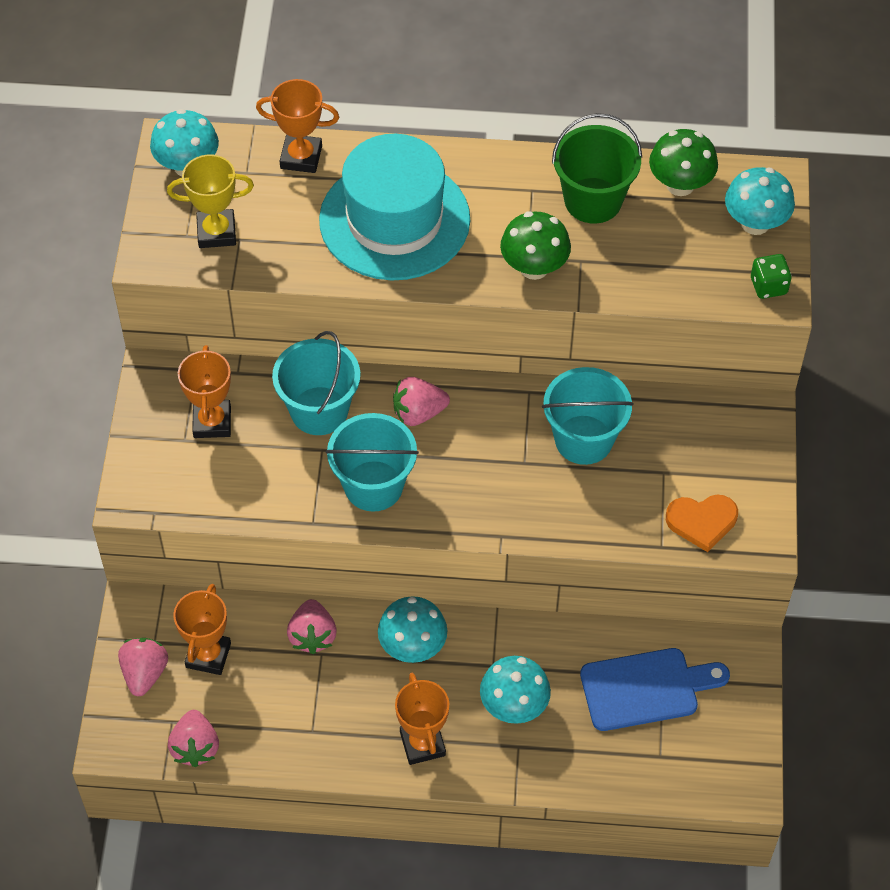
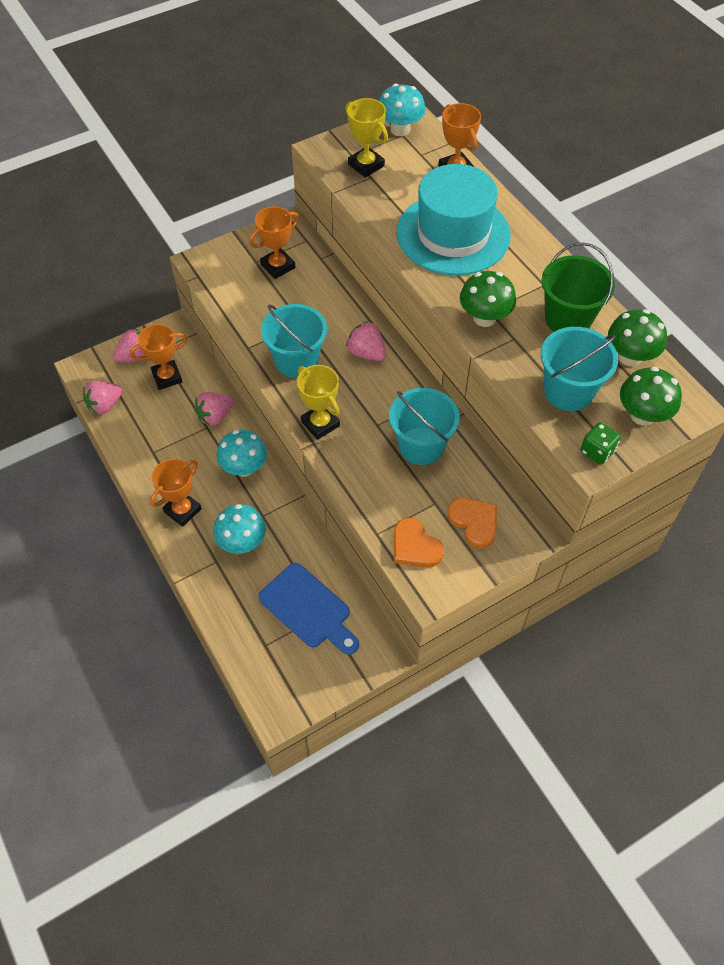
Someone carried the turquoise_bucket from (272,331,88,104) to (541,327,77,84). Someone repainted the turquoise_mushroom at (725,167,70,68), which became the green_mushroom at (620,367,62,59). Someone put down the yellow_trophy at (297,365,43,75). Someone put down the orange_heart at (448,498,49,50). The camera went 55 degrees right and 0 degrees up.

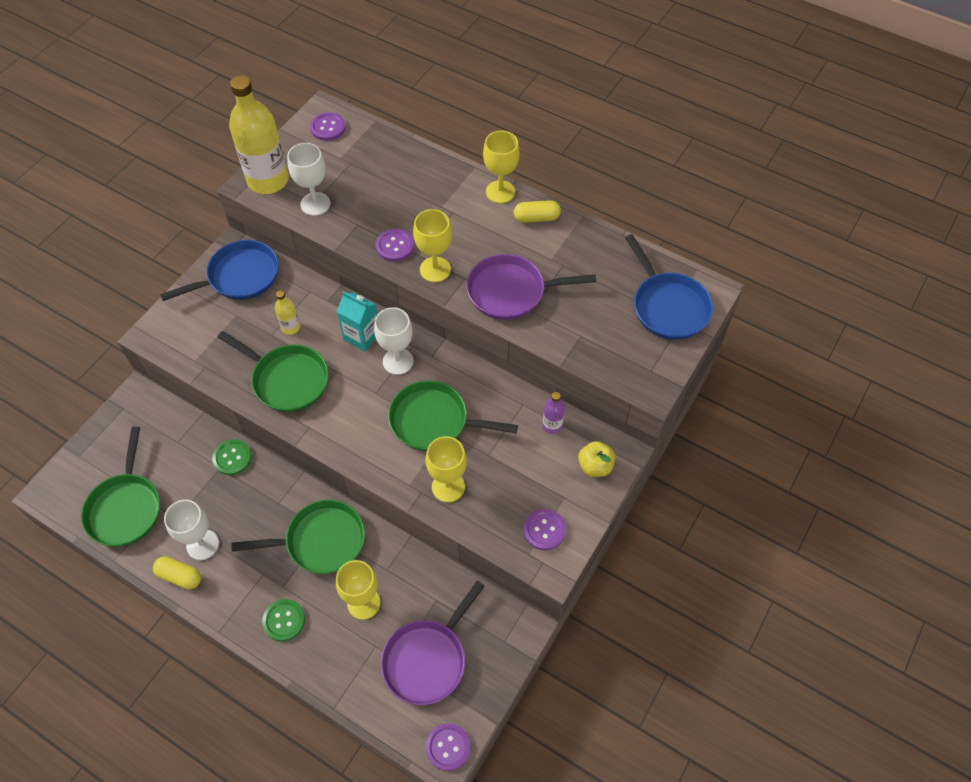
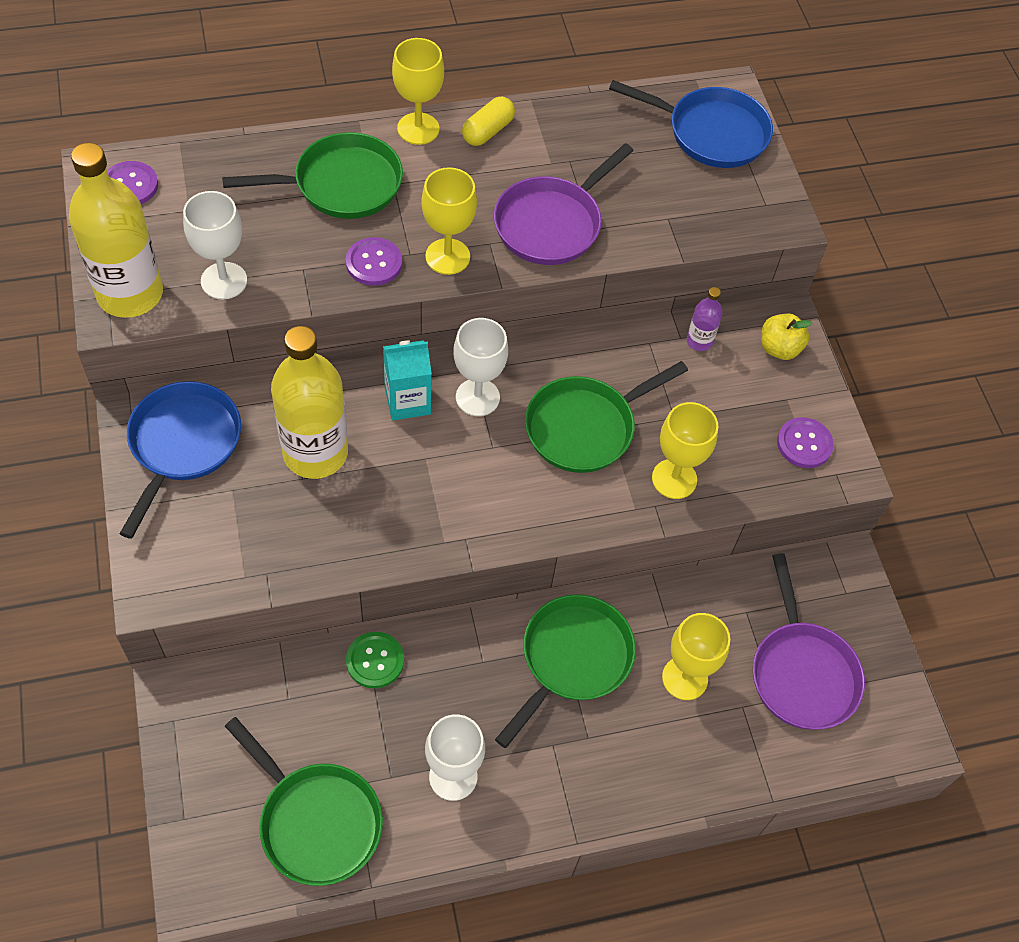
Someone took away the yellow_capsule at (153,556,48,34). Someone carried the green_pan from (217,331,112,81) to (222,132,181,87). Someone took away the green_button at (262,599,43,43). Someone scaled the yellow_bottle at (275,291,25,44) by 2.26. Someone took away the purple_button at (426,723,44,48). The camera went 50 degrees left and 0 degrees up.

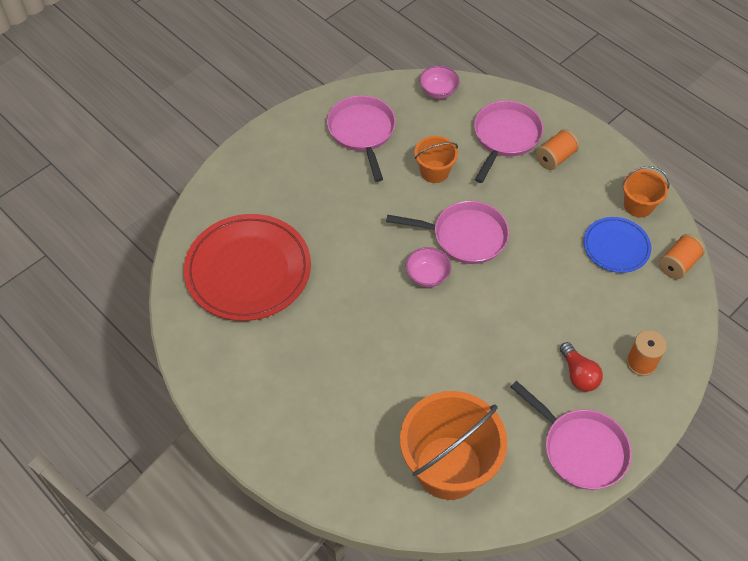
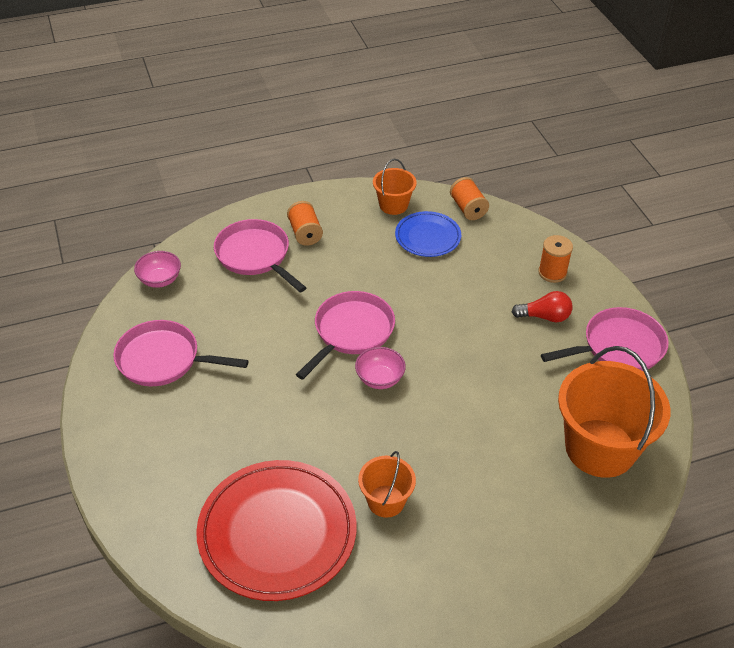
Someone carried the orange_bucket from (414,136,44,47) to (358,451,58,67). The camera went 65 degrees left and 10 degrees down.

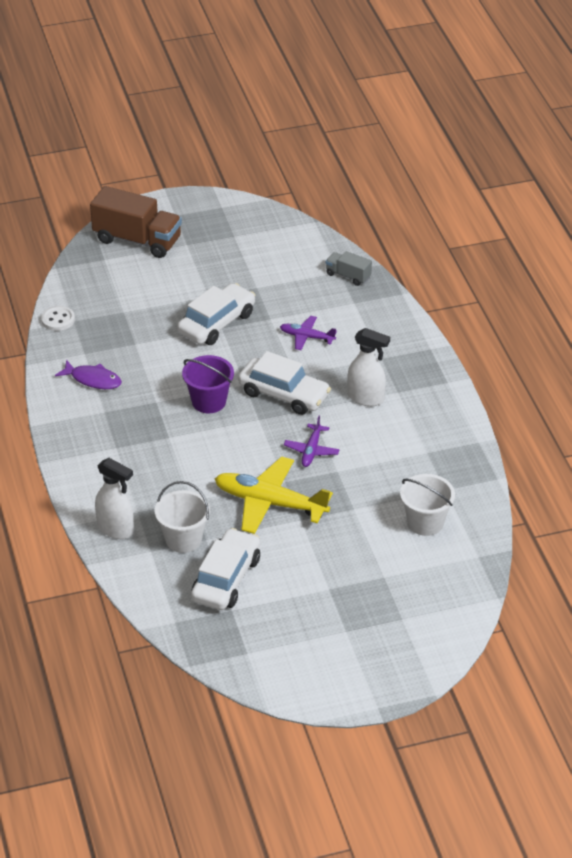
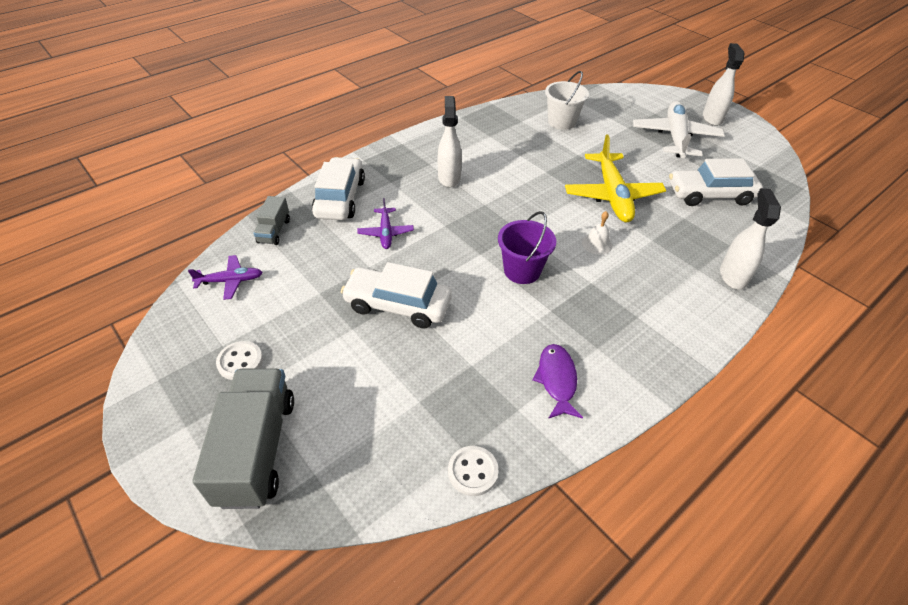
Someone repainted the brown_truck at (90,186,92,72), which became the grey_truck at (193,368,101,141). Someone took away the white_bucket at (155,481,55,72). Someone carried the white_car from (238,351,93,64) to (312,157,53,63). Someone carried the purple_plane from (284,416,56,51) to (188,255,75,45). Someone put down the white_button at (216,341,47,39). Someone put down the white_bell at (582,211,31,44). Someone put down the white_plane at (633,101,92,57). Someone put down the white_spray_bottle at (703,43,42,83). The camera went 115 degrees left and 5 degrees up.

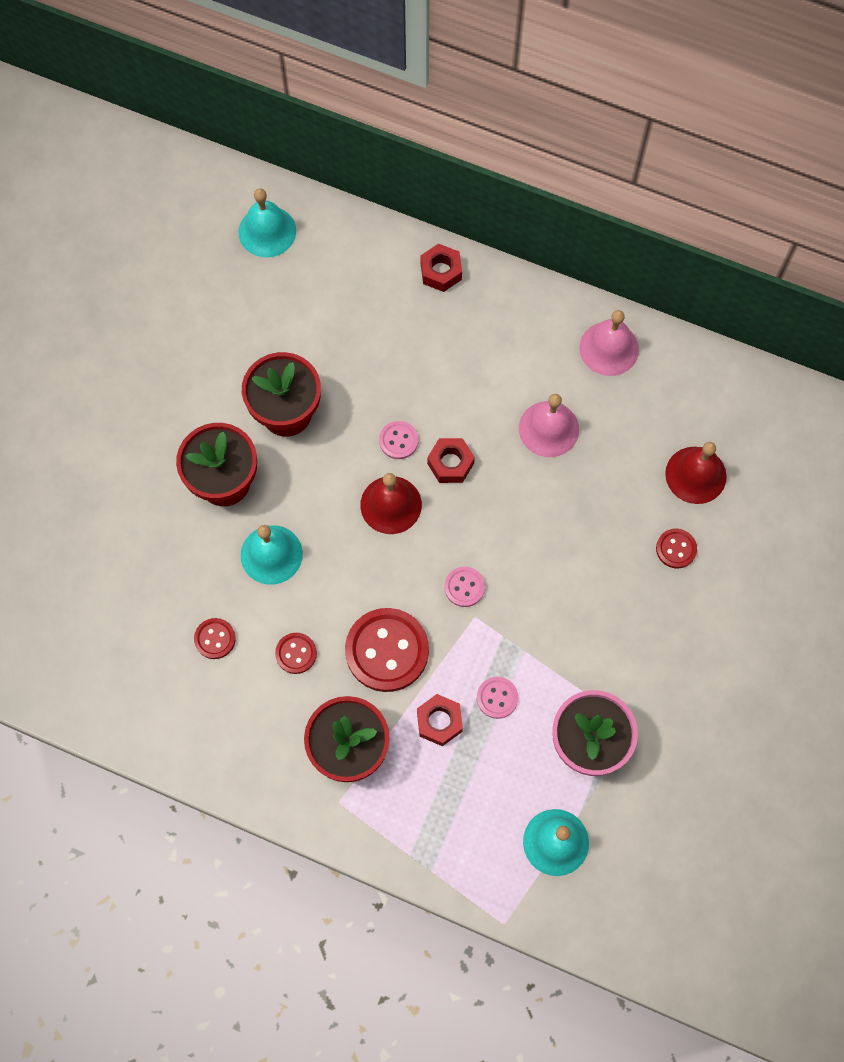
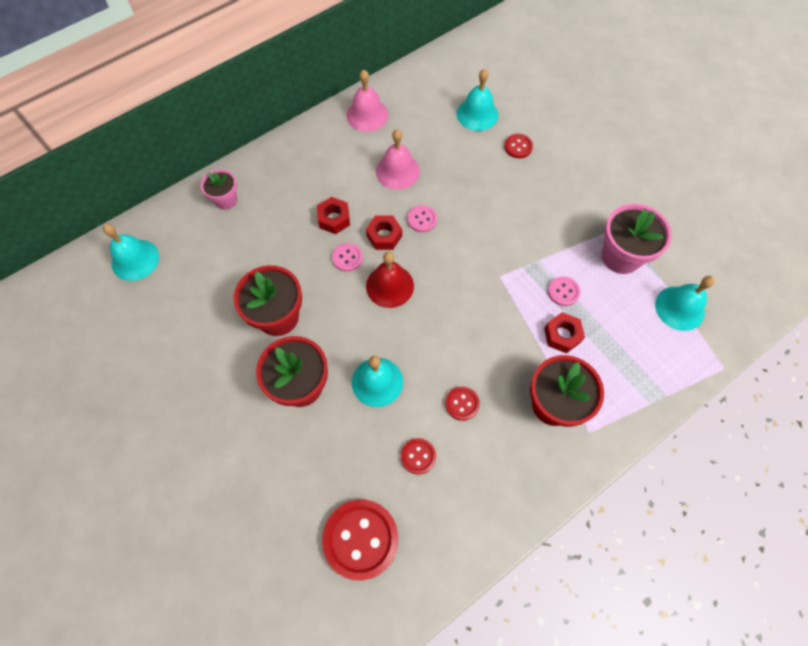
Someone carried the red_button from (345,608,84,84) to (322,499,76,81). Someone carried the red_nut from (421,244,41,48) to (317,197,33,37). Someone carried the pink_button from (444,567,41,40) to (408,205,29,27). Someone repainted the red_bell at (665,442,62,62), which became the turquoise_bell at (457,69,41,62). Someone put down the pink_flower_pot at (201,169,36,41). The camera went 60 degrees left and 5 degrees down.

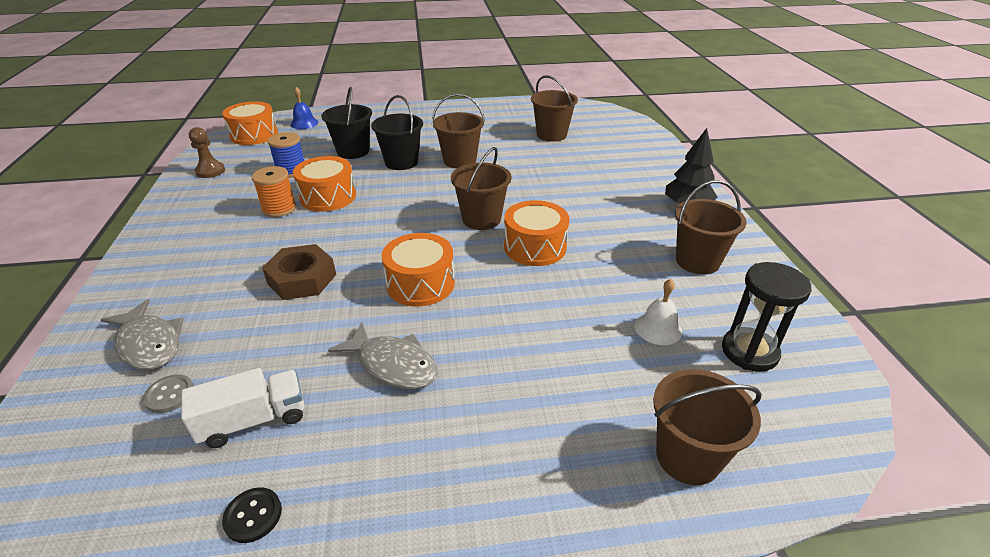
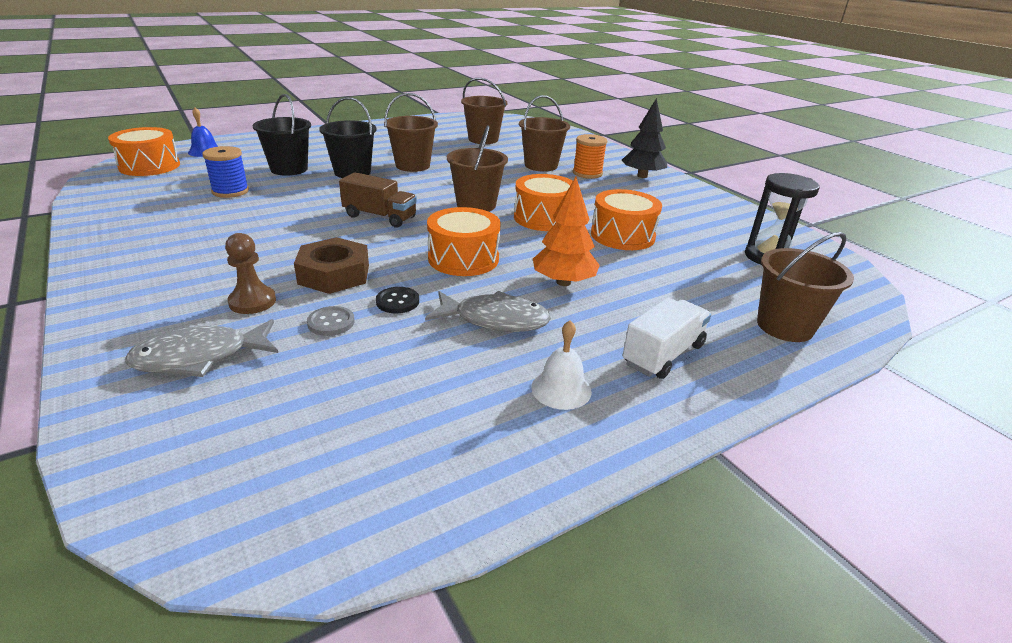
Someone rotated the grey_fish at (101,299,82,71) by 135 degrees clockwise. Someone carried the grey_button from (143,374,51,39) to (307,306,47,30). Someone carried the white_truck from (181,368,123,80) to (622,298,89,81). Someone carried the brown_pawn from (189,127,36,51) to (225,233,51,81). Someone carried the black_button from (222,487,60,56) to (376,287,43,26). Someone carried the orange_spool from (252,166,44,51) to (573,134,34,45). Someone carried the orange_drum from (293,156,63,56) to (591,189,71,61). Someone carried the white_bell from (635,279,47,66) to (531,320,61,90). Someone carried the brown_bucket from (675,180,72,95) to (519,95,51,77). Someone put down the brown_truck at (339,172,78,56). Someone put down the orange_tree at (533,177,67,109). The camera went 25 degrees left and 5 degrees down.

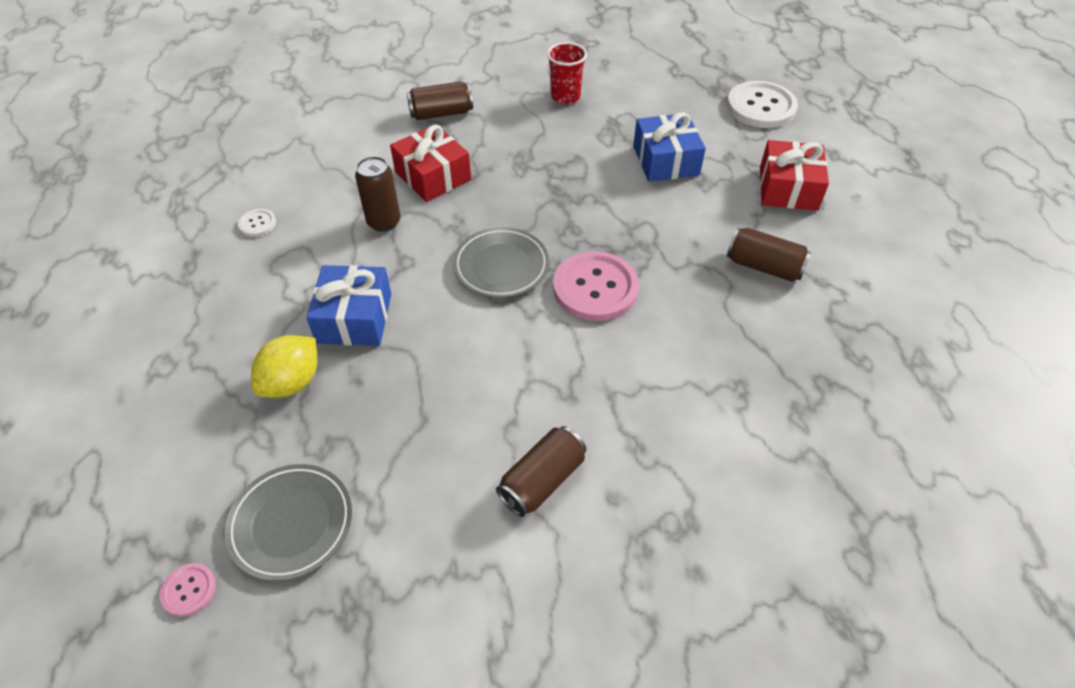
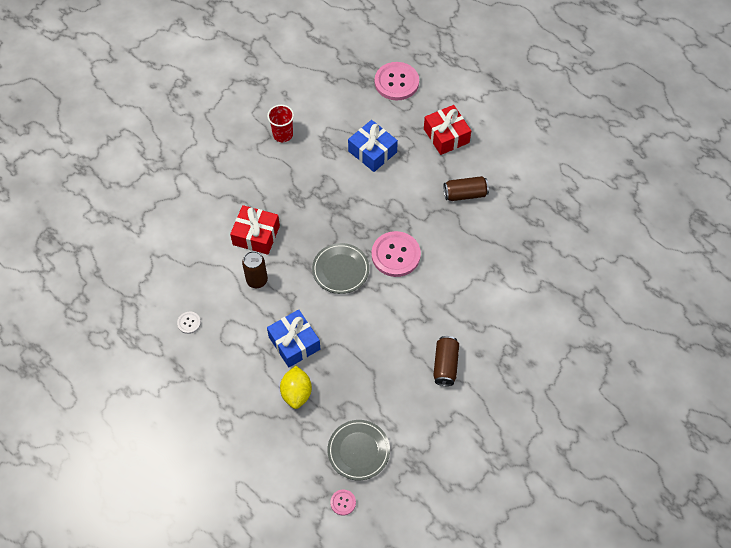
Someone took away the brown_can at (407,82,66,38). Someone repainted the white_button at (727,81,71,47), which became the pink_button at (375,62,44,38). The camera went 35 degrees left and 10 degrees up.

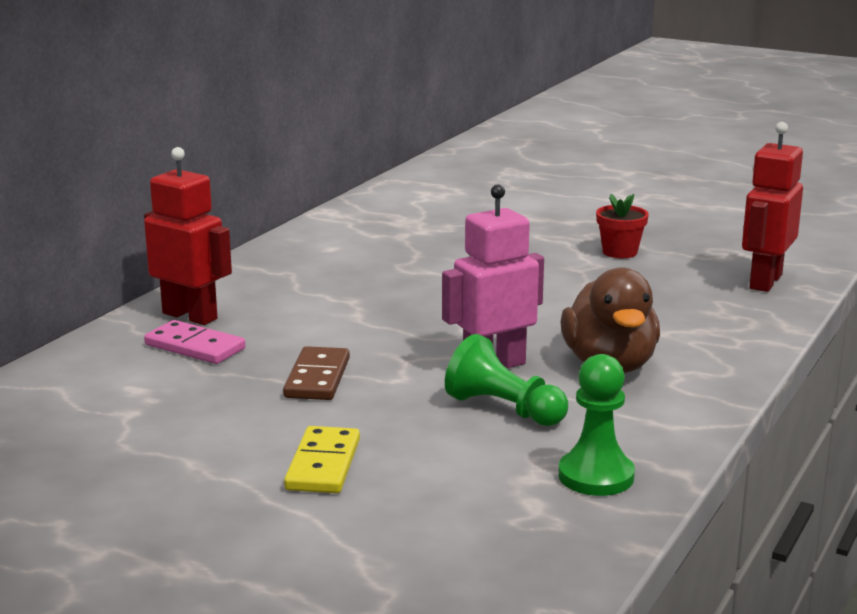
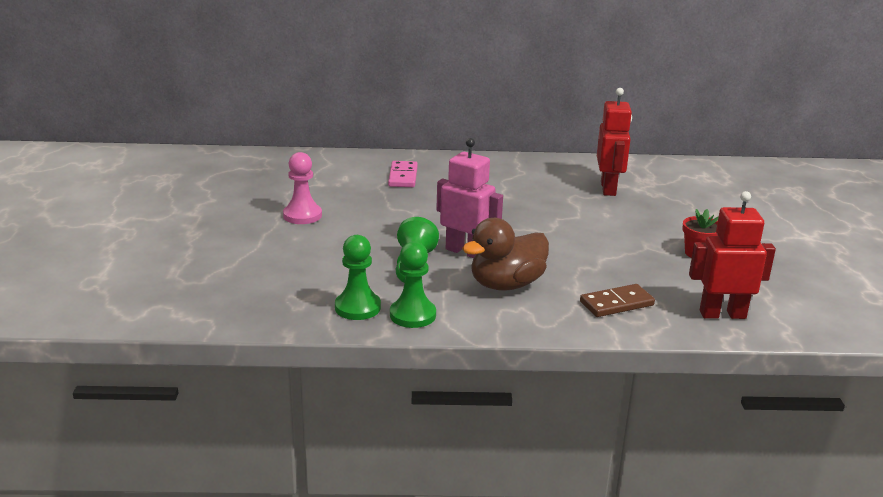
Someone carried the red_robot from (144,147,88,178) to (597,88,35,108). Someone carried the brown_domino from (283,346,67,54) to (580,284,75,33). Someone took away the yellow_domino at (284,426,76,67). Someone put down the pink_pawn at (283,152,39,72). Someone put down the green_pawn at (390,242,46,86). The camera went 60 degrees right and 5 degrees up.

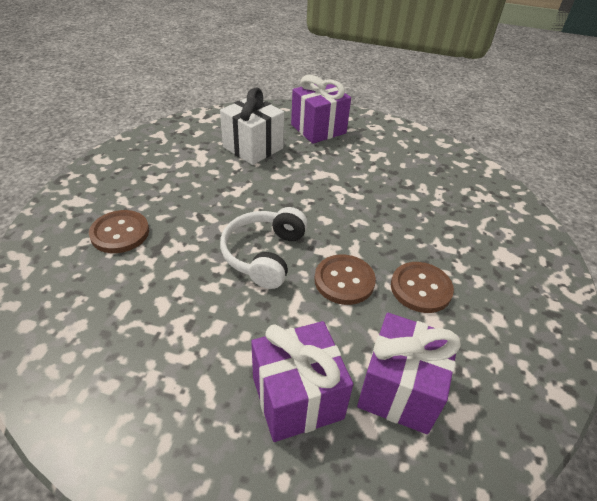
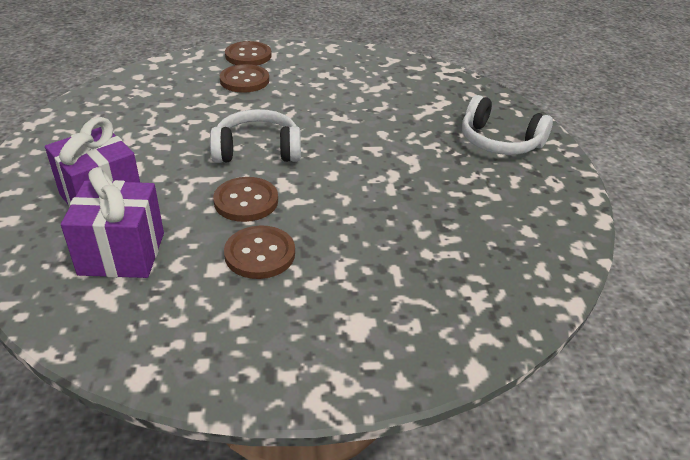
Someone took away the white_gift at (220,88,64,77). Someone swapped the purple_gift at (291,75,60,69) for the white_headphones at (462,95,91,60). Someone put down the brown_button at (225,41,47,24). The camera went 70 degrees right and 5 degrees down.

